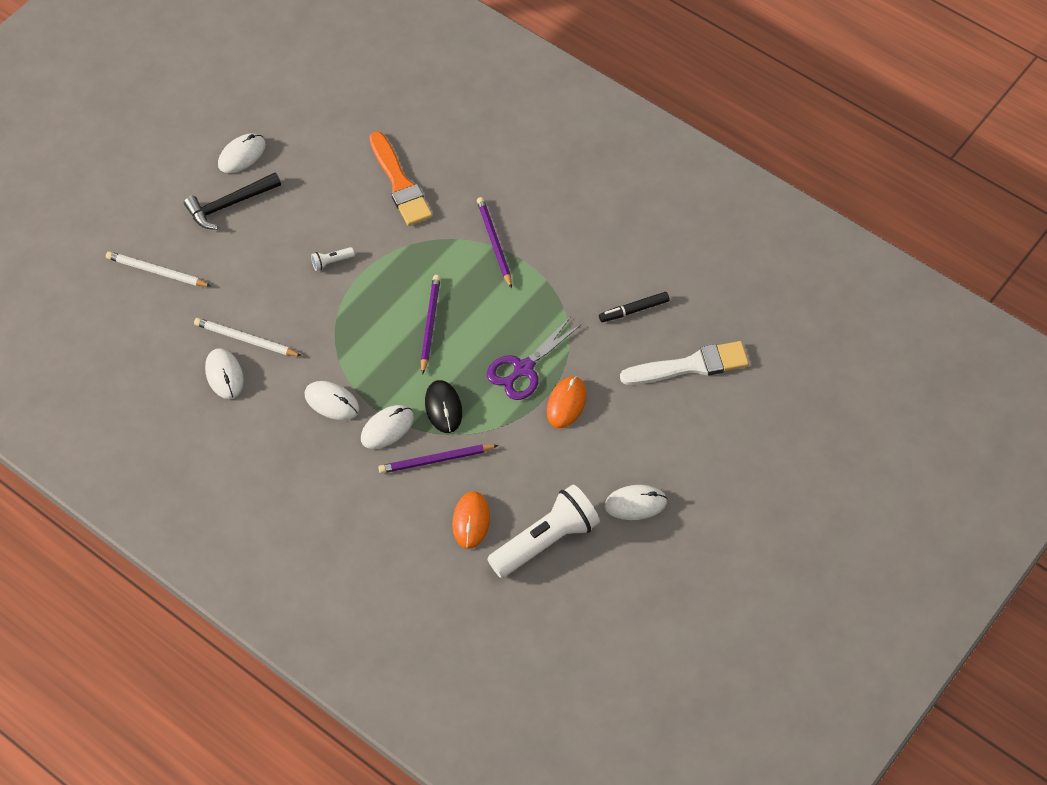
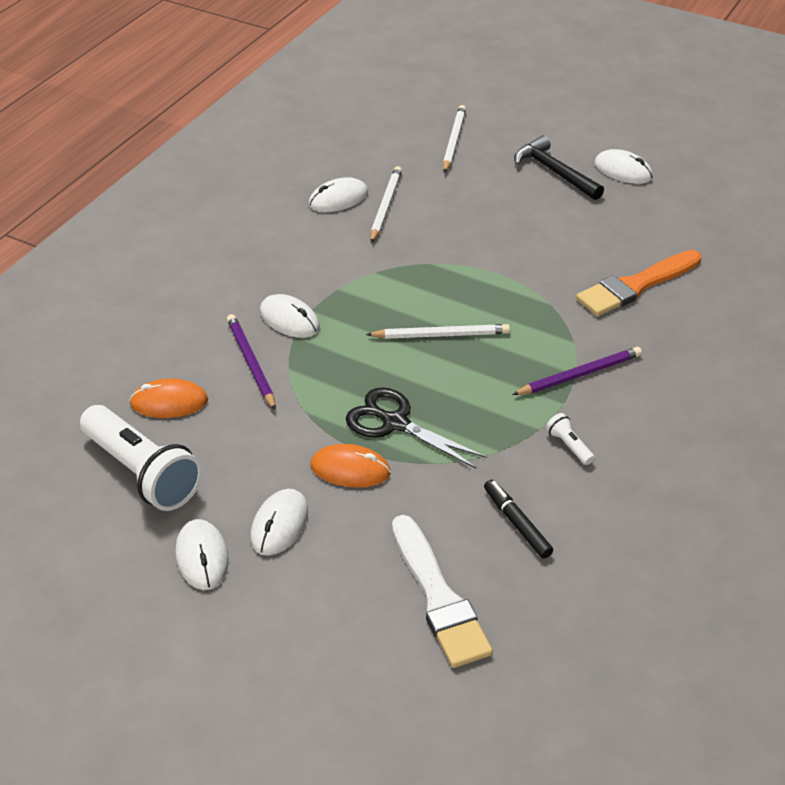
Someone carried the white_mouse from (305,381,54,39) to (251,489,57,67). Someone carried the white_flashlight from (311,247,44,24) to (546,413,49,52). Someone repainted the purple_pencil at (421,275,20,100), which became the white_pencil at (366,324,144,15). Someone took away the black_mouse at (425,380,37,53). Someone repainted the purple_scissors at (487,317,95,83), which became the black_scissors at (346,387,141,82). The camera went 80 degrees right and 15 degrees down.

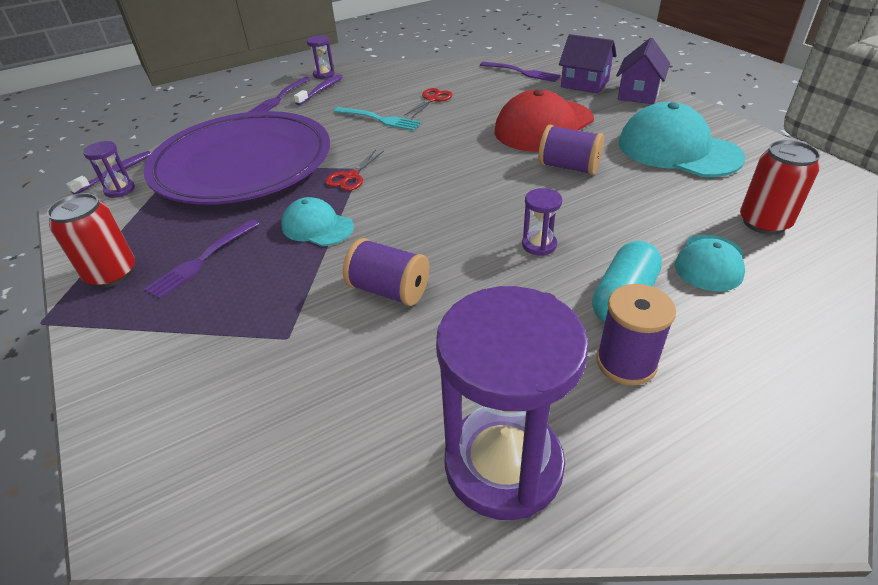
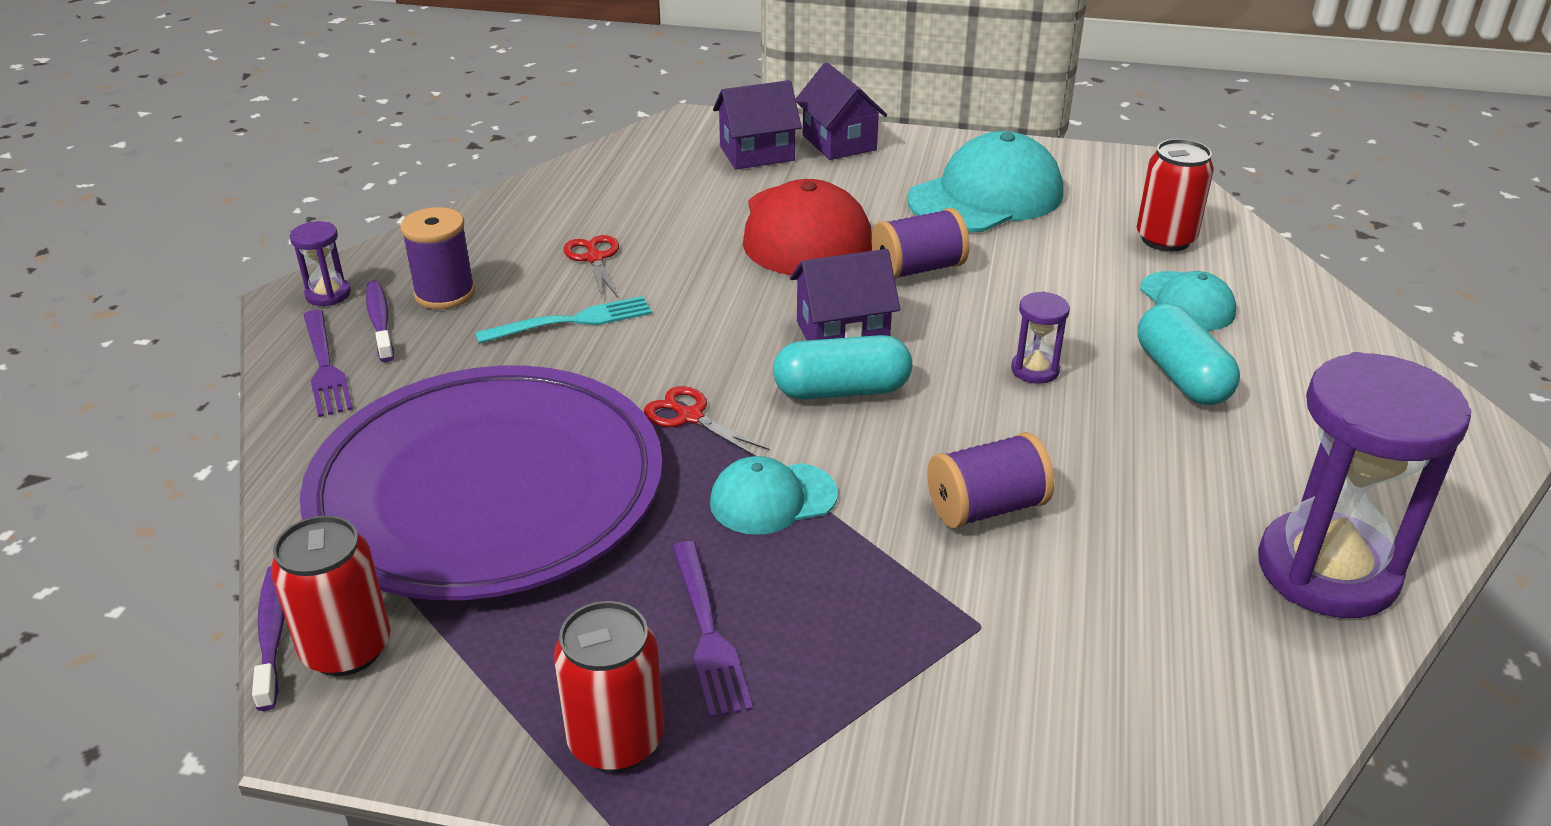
Someone swapped the purple_hourglass at (83,141,52,57) for the red_can at (271,515,119,161). Someone rotated the red_scissors at (325,150,59,41) by 150 degrees clockwise. Someone took away the purple_fork at (480,62,81,20). Someone carried the purple_spool from (596,284,80,102) to (400,207,75,102). Someone rotated the turquoise_cap at (618,102,127,75) by 150 degrees clockwise. Someone put down the turquoise_capsule at (773,335,139,65). Someone put down the purple_house at (790,249,110,91). The camera went 50 degrees left and 5 degrees down.

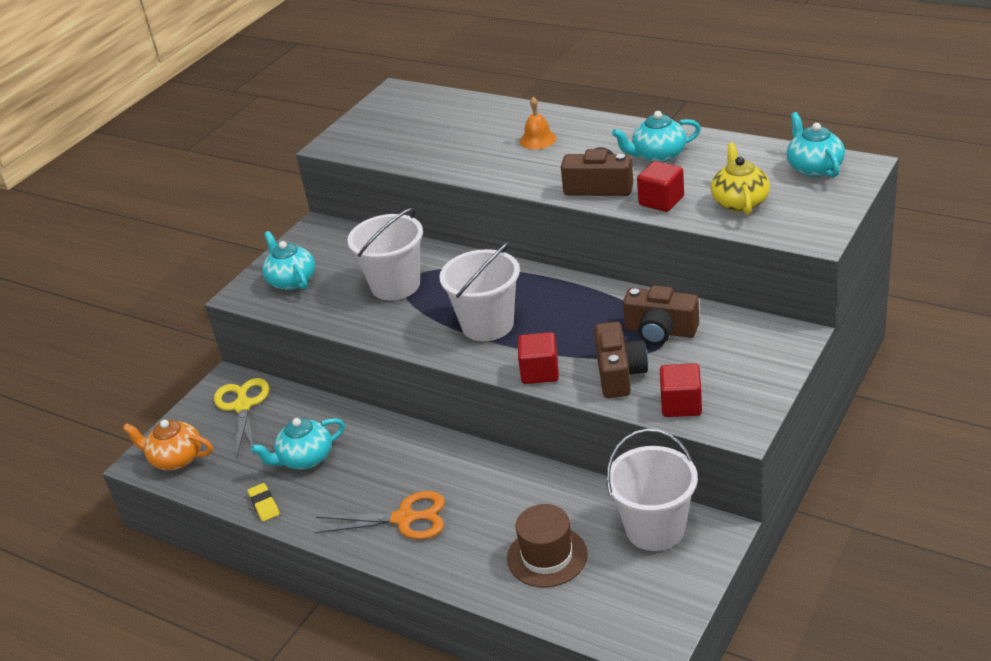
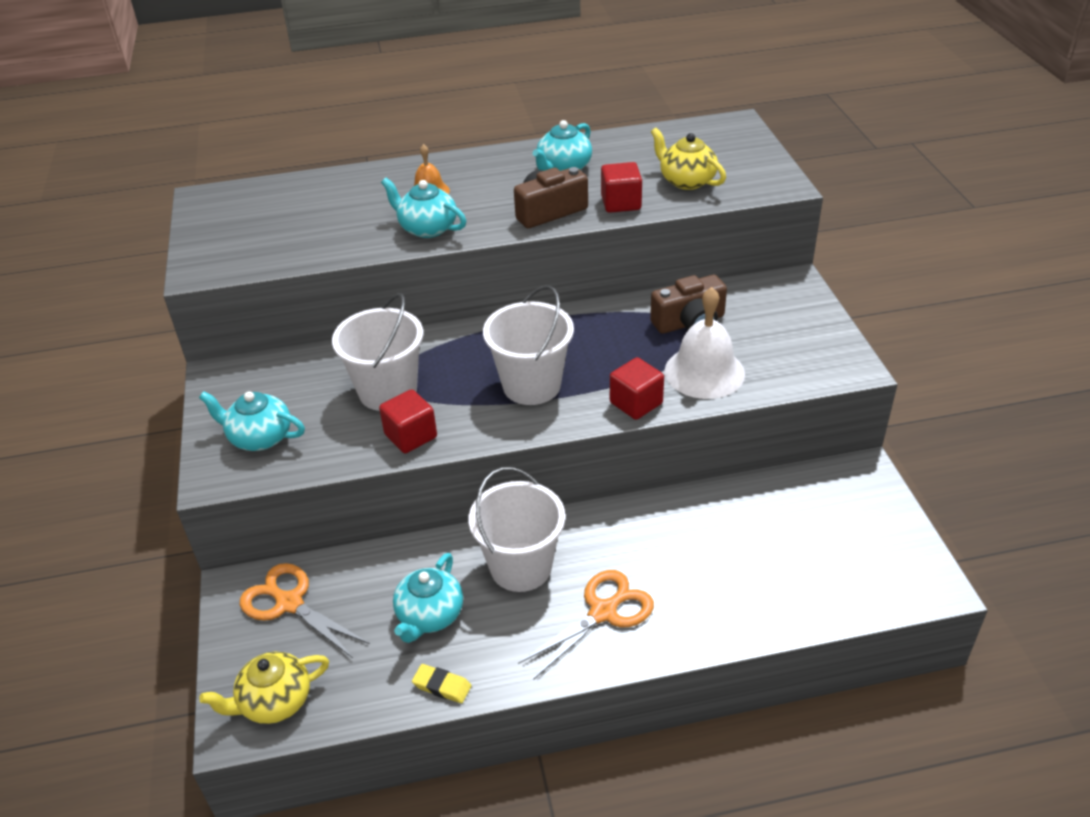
Someone repainted the orange_teapot at (123,420,90,50), which became the yellow_teapot at (199,652,130,72). Someone repainted the yellow_scissors at (214,378,55,80), which became the orange_scissors at (240,563,130,95). Someone took away the brown_hat at (507,504,81,83). Someone swapped the brown_camera at (594,322,54,76) for the white_bell at (664,287,81,112). Someone carried the white_bucket from (606,429,92,122) to (468,467,97,125). Someone carried the red_cube from (660,363,42,54) to (379,389,58,64). Someone carried the turquoise_teapot from (787,112,58,66) to (381,178,85,60). The camera went 45 degrees left and 5 degrees up.

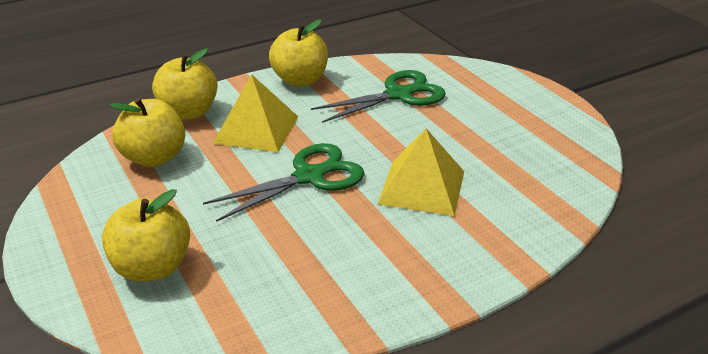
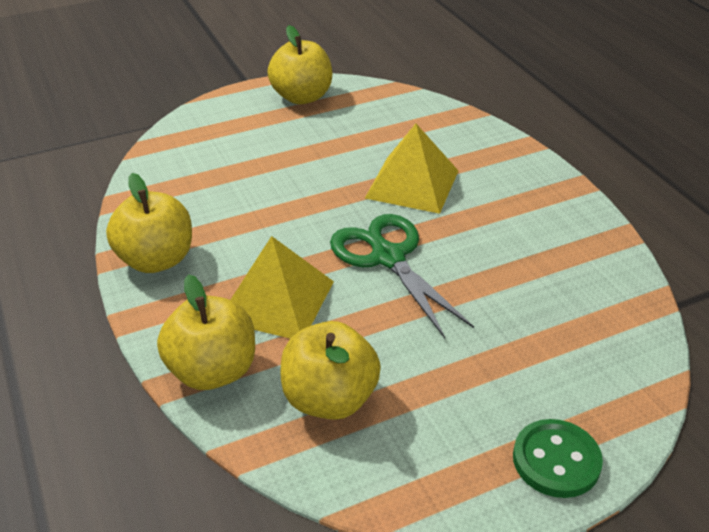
Someone carried the yellow_apple from (102,189,88,93) to (267,25,65,79). Someone took away the green_scissors at (311,70,135,53). Someone put down the green_button at (513,419,90,79). The camera went 85 degrees left and 5 degrees up.

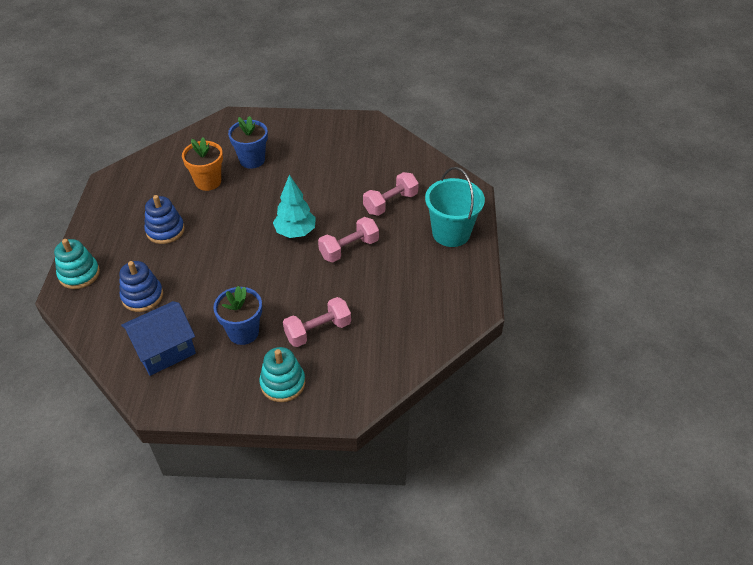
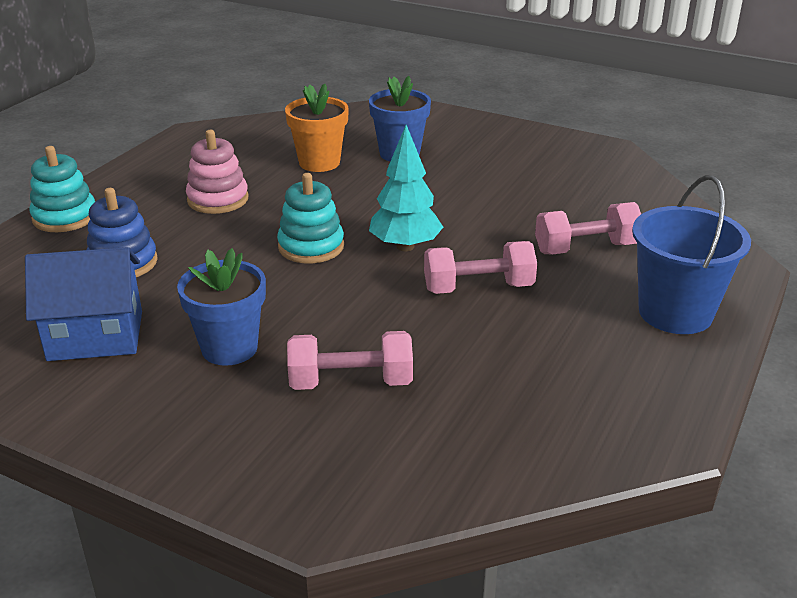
Someone repainted the blue_stacking_toy at (144,195,41,49), which became the pink_stacking_toy at (186,130,62,84). Someone carried the turquoise_stacking_toy from (259,347,46,55) to (277,173,67,91). Someone repainted the turquoise_bucket at (425,167,60,80), which became the blue_bucket at (632,175,119,159). The camera went 25 degrees right and 15 degrees down.

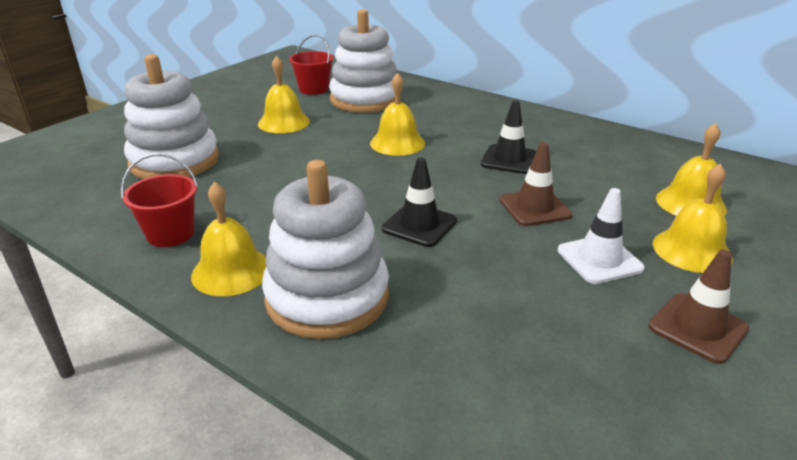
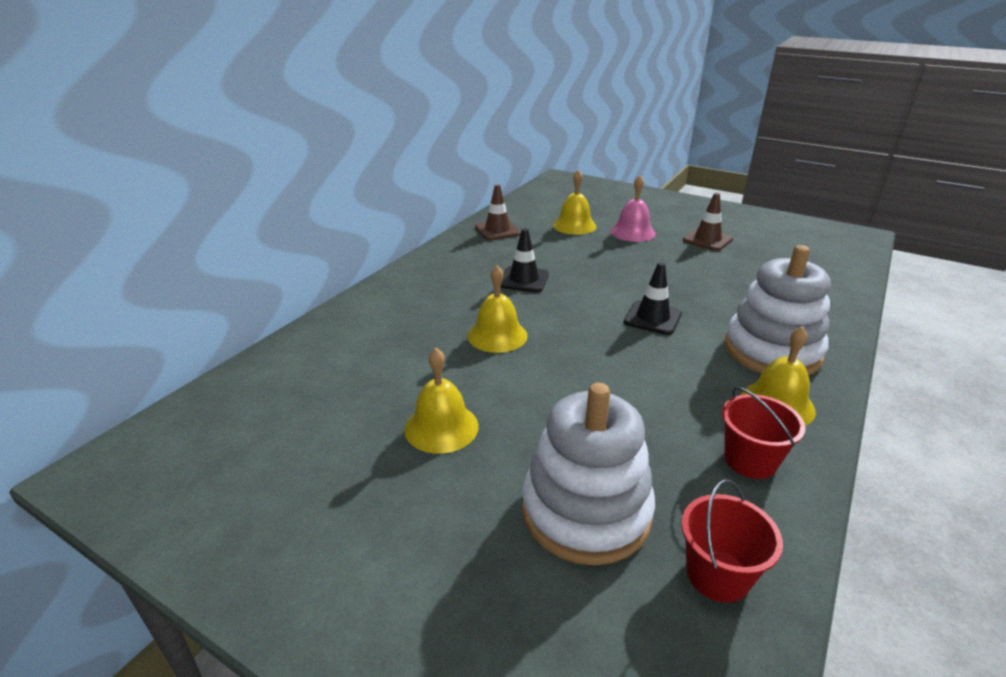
Someone carried the red_bucket from (289,34,45,61) to (681,479,102,124). Someone took away the white_stacking_toy at (329,9,72,104). Someone carried the brown_traffic_cone from (499,142,73,84) to (475,185,46,55). Someone took away the white_traffic_cone at (558,188,87,96). Someone repainted the yellow_bell at (653,164,80,109), which became the pink_bell at (610,176,46,66). The camera went 95 degrees left and 0 degrees up.

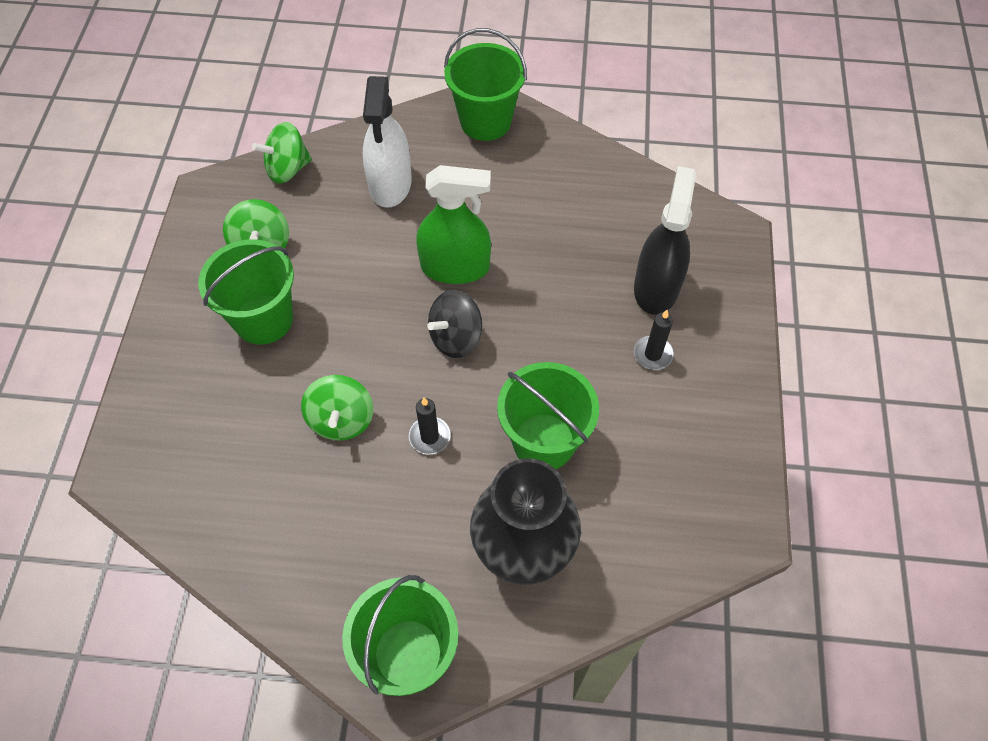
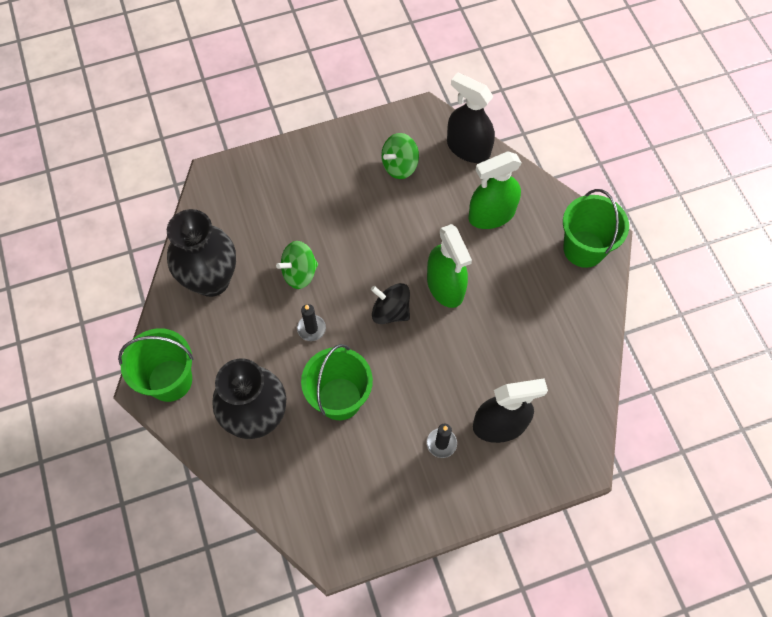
Someone took away the green_bucket at (198,239,96,106). Someone swapped the green_spinning_top at (252,122,60,61) for the black_spray_bottle at (447,72,48,91). Someone repainted the white_spray_bottle at (363,76,49,132), which became the green_spray_bottle at (468,152,54,77). Someone put down the black_vase at (167,209,69,88). The camera went 65 degrees right and 5 degrees up.

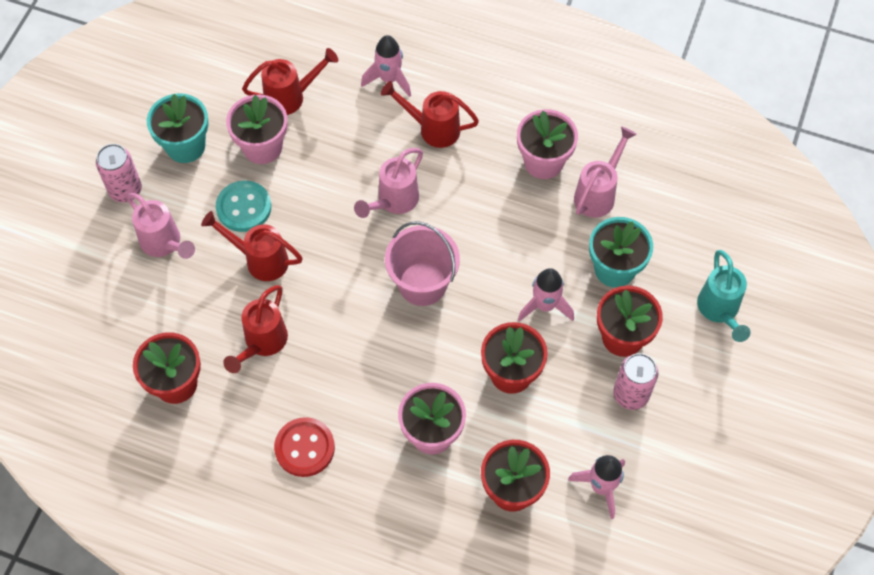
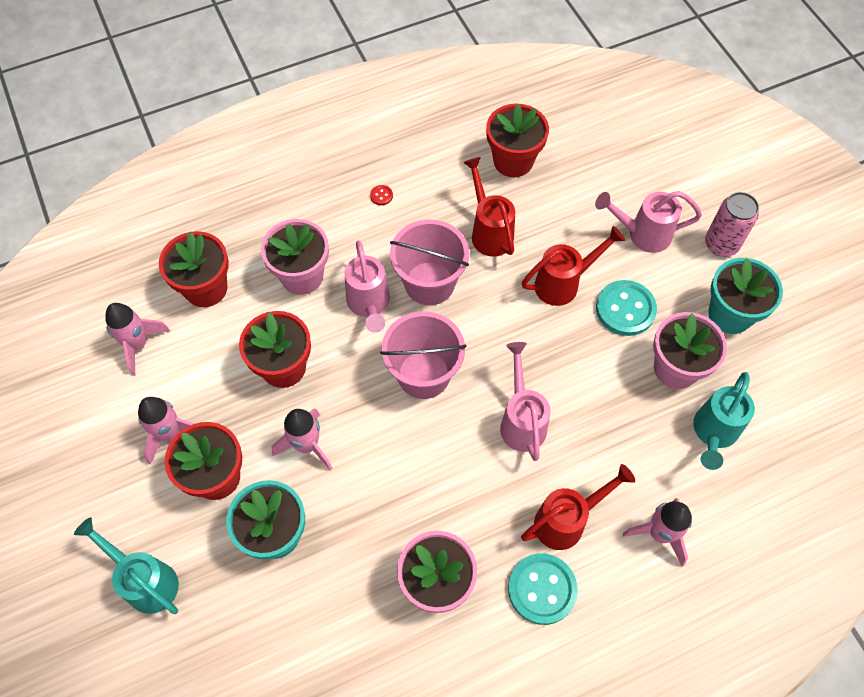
Someone repainted the red_watering_can at (242,48,96,67), which became the turquoise_watering_can at (693,372,62,98). Someone scaled the red_button at (274,417,61,60) by 0.41. Someone carried the pink_watering_can from (574,126,63,92) to (344,240,46,93). Someone swapped the pink_can at (613,353,45,57) for the pink_rocket at (138,397,56,68). Someone put down the pink_bucket at (390,220,79,85). Someone put down the turquoise_button at (508,553,70,72). The camera went 135 degrees right and 0 degrees up.

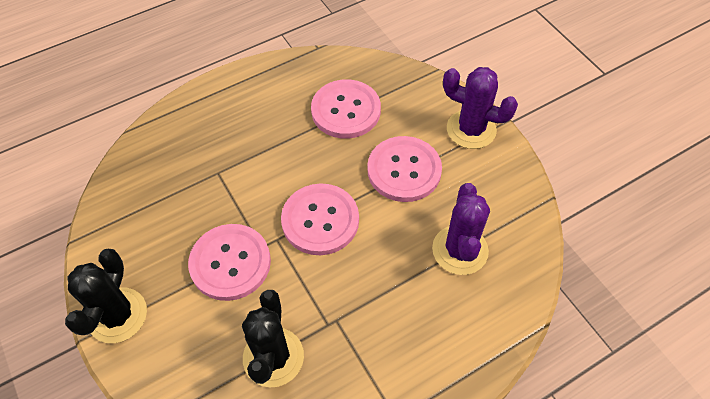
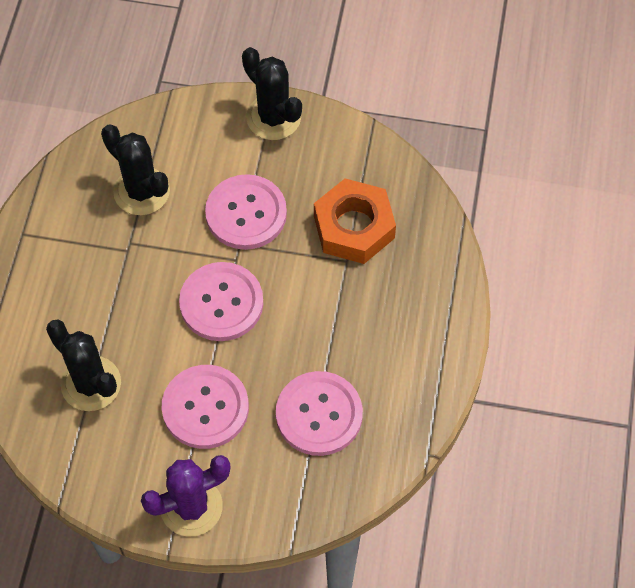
Someone repainted the purple_cactus at (432,183,58,92), which became the black_cactus at (46,319,75,92). Someone put down the orange_nut at (314,178,82,86). The camera went 130 degrees right and 5 degrees up.

